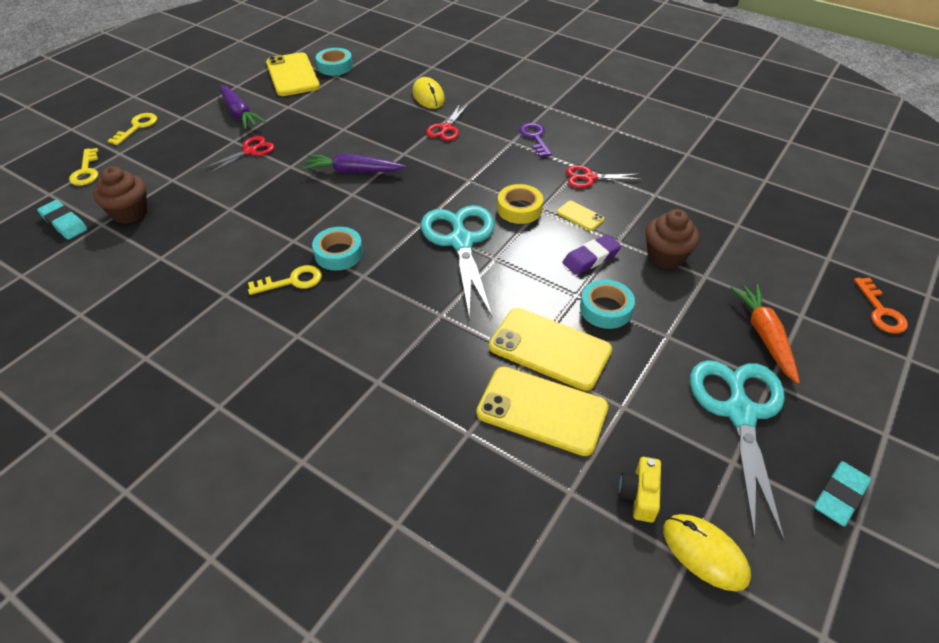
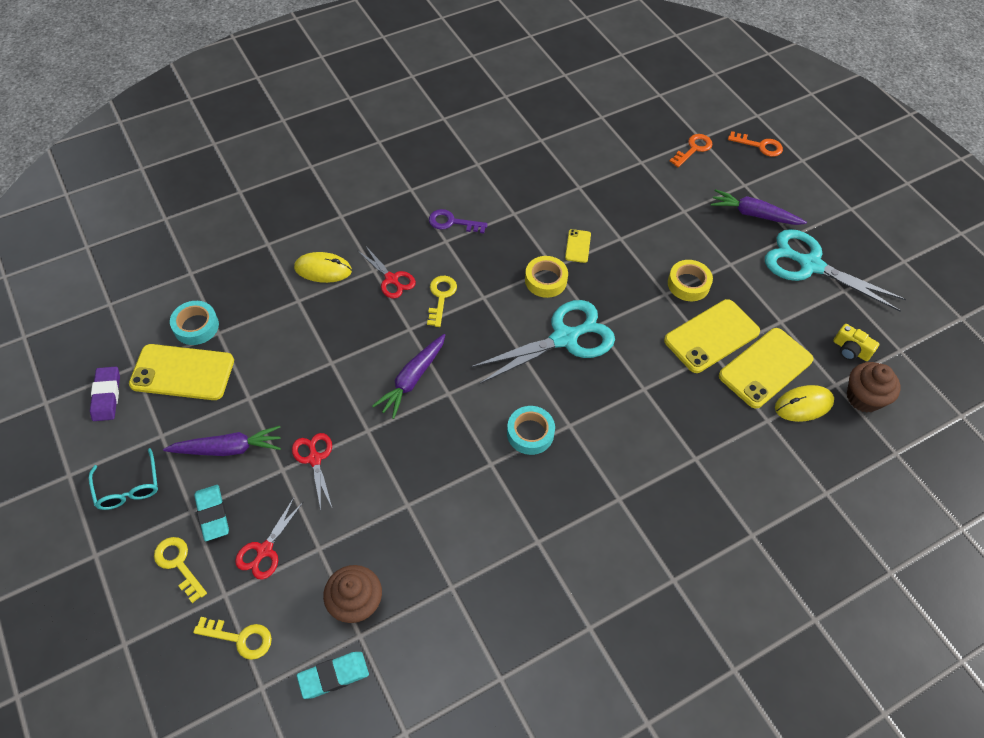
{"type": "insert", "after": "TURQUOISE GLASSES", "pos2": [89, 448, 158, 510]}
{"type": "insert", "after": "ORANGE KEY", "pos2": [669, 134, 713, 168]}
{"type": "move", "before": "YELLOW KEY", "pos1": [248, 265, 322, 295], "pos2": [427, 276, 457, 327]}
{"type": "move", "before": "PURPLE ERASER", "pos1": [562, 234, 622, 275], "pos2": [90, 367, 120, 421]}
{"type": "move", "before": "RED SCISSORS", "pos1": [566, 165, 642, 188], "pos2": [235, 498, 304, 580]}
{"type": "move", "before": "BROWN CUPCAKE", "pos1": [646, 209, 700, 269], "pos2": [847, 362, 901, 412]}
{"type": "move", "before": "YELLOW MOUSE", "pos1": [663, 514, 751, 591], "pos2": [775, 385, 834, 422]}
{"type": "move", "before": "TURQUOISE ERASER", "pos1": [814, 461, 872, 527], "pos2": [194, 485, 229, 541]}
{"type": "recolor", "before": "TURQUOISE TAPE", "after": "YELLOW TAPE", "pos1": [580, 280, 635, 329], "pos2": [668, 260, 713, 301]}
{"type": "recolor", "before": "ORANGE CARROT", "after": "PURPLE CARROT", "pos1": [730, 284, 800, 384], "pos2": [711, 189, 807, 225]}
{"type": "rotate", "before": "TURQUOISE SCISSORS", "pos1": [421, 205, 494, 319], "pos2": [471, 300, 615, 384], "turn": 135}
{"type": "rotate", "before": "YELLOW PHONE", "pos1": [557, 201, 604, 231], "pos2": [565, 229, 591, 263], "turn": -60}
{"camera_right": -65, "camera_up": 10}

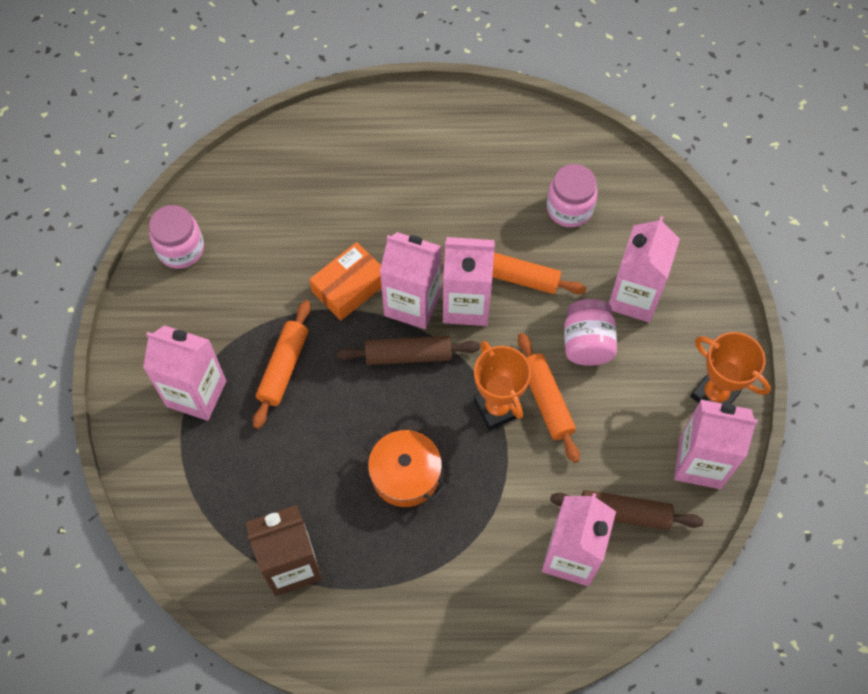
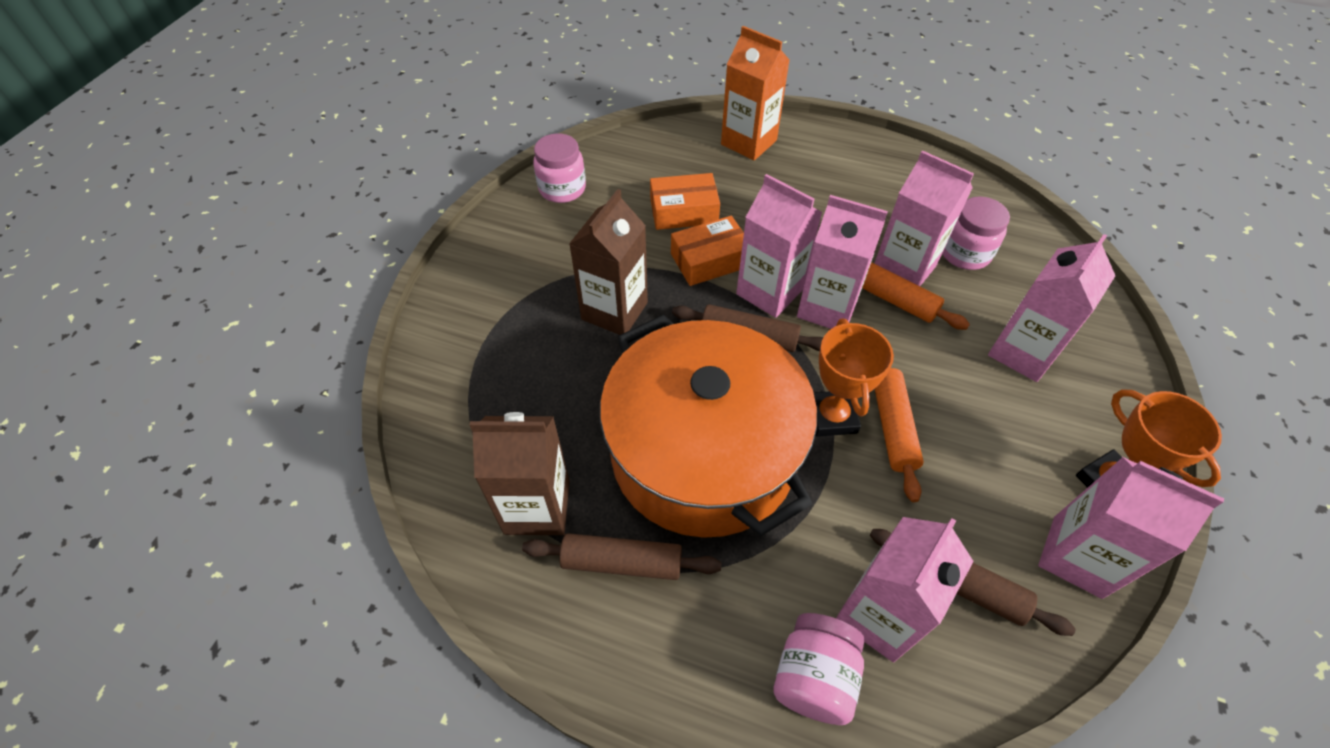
{"type": "insert", "after": "BROWN ROLLING PIN", "pos2": [522, 533, 721, 580]}
{"type": "insert", "after": "ORANGE BOX", "pos2": [650, 173, 720, 230]}
{"type": "insert", "after": "ORANGE CARTON", "pos2": [721, 26, 790, 161]}
{"type": "move", "before": "PINK CARTON", "pos1": [143, 325, 226, 421], "pos2": [874, 150, 974, 286]}
{"type": "move", "before": "PINK JAR", "pos1": [564, 299, 617, 366], "pos2": [774, 613, 864, 725]}
{"type": "replace", "before": "ORANGE ROLLING PIN", "after": "BROWN CARTON", "pos1": [253, 300, 311, 429], "pos2": [569, 189, 648, 335]}
{"type": "resize", "before": "ORANGE POT", "pos1": [364, 430, 447, 507], "pos2": [600, 314, 817, 538], "scale": 2.26}
{"camera_right": 20, "camera_up": -10}

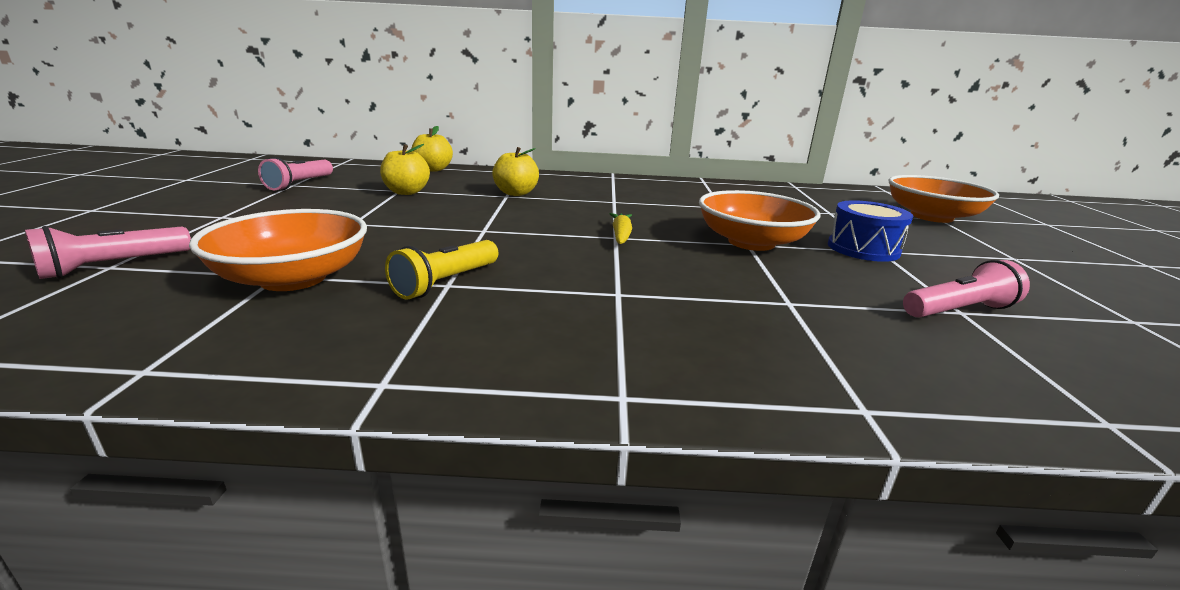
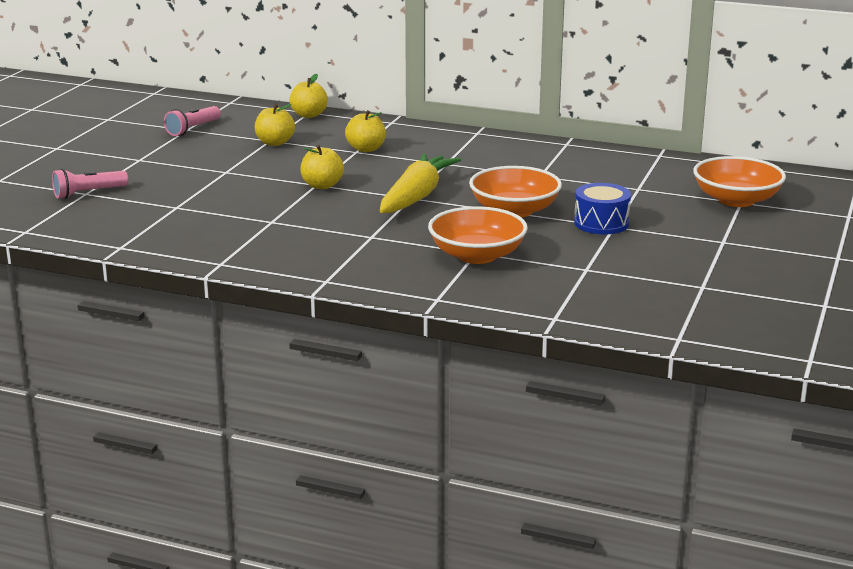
{"type": "delete", "before": "YELLOW FLASHLIGHT", "pos1": [385, 240, 499, 300]}
{"type": "delete", "before": "PINK FLASHLIGHT", "pos1": [903, 260, 1030, 318]}
{"type": "insert", "after": "YELLOW APPLE", "pos2": [300, 145, 344, 189]}
{"type": "move", "before": "ORANGE BOWL", "pos1": [189, 209, 367, 291], "pos2": [428, 206, 528, 264]}
{"type": "resize", "before": "YELLOW CARROT", "pos1": [610, 213, 632, 244], "pos2": [380, 153, 461, 213], "scale": 2.24}
{"camera_right": 20, "camera_up": 0}

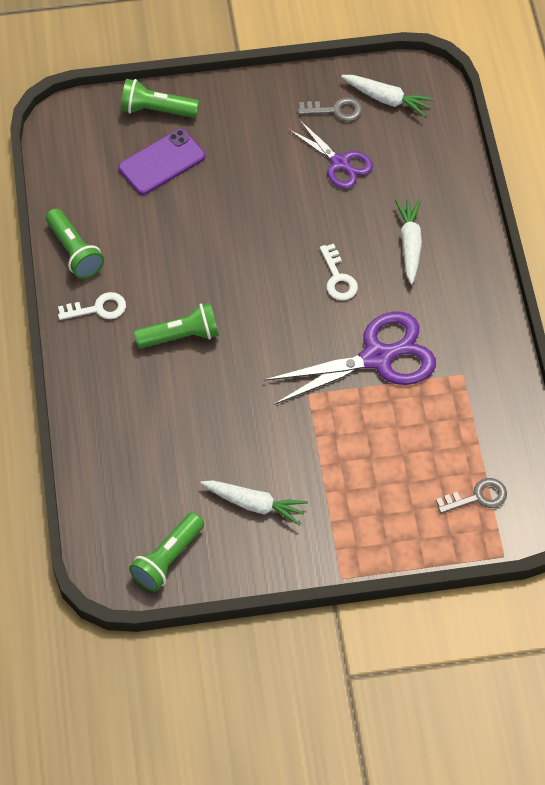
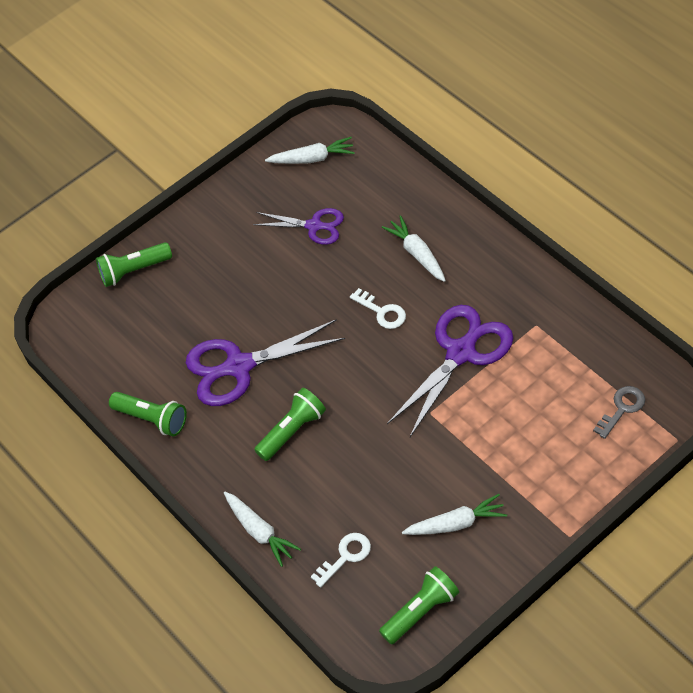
{"type": "delete", "before": "PURPLE PHONE", "pos1": [118, 129, 205, 195]}
{"type": "delete", "before": "GREY KEY", "pos1": [298, 97, 362, 121]}
{"type": "insert", "after": "PURPLE SCISSORS", "pos2": [186, 319, 345, 406]}
{"type": "insert", "after": "WHITE CARROT", "pos2": [224, 492, 301, 567]}
{"type": "move", "before": "WHITE KEY", "pos1": [58, 292, 126, 320], "pos2": [311, 533, 371, 588]}
{"type": "rotate", "before": "GREEN FLASHLIGHT", "pos1": [129, 512, 204, 592], "pos2": [379, 566, 459, 645], "turn": -135}
{"camera_right": -25, "camera_up": -5}

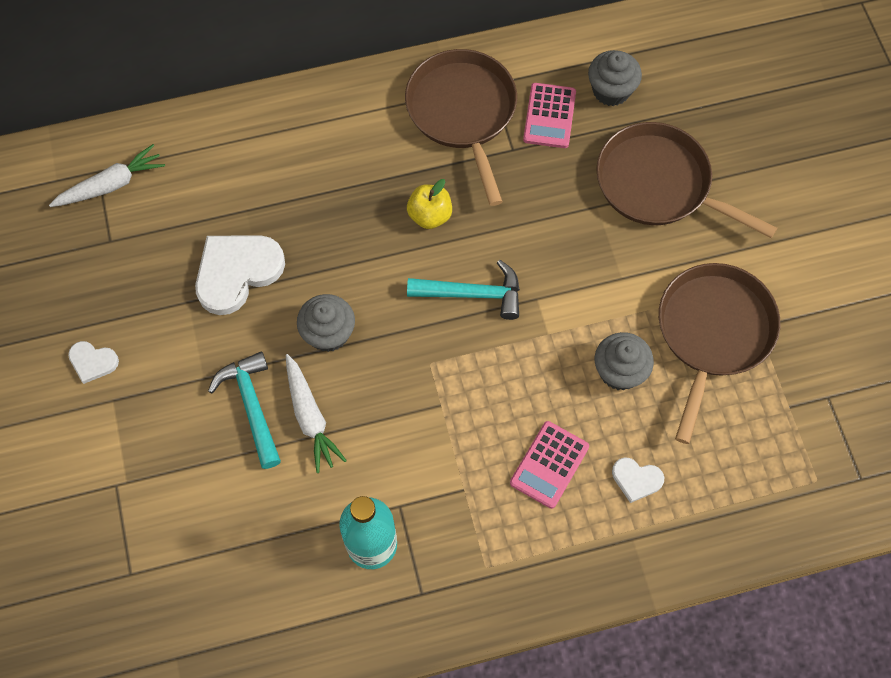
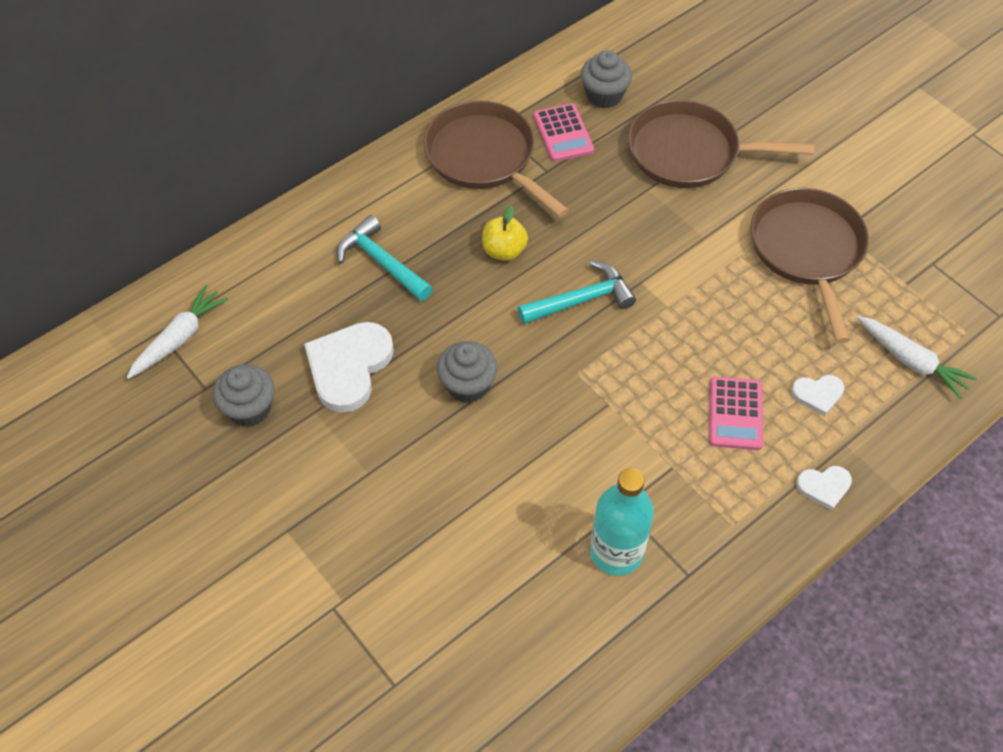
{"type": "move", "before": "WHITE HEART", "pos1": [68, 341, 119, 384], "pos2": [796, 466, 852, 510]}
{"type": "move", "before": "TURQUOISE HAMMER", "pos1": [208, 351, 281, 469], "pos2": [337, 215, 433, 301]}
{"type": "move", "before": "WHITE CARROT", "pos1": [286, 354, 347, 473], "pos2": [857, 316, 977, 399]}
{"type": "move", "before": "GREY CUPCAKE", "pos1": [595, 332, 654, 390], "pos2": [213, 364, 275, 427]}
{"camera_right": -25, "camera_up": -10}

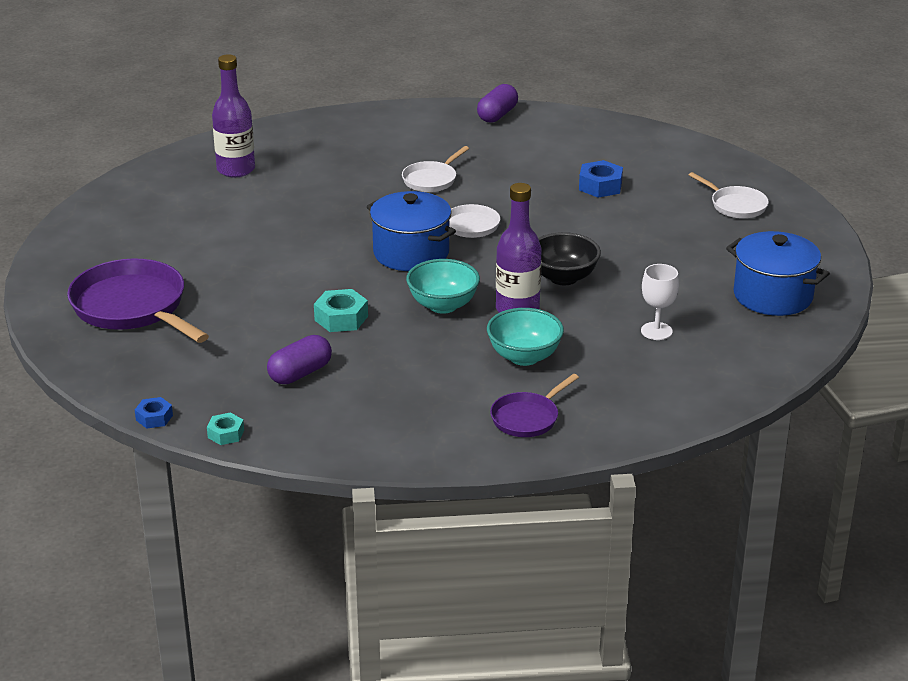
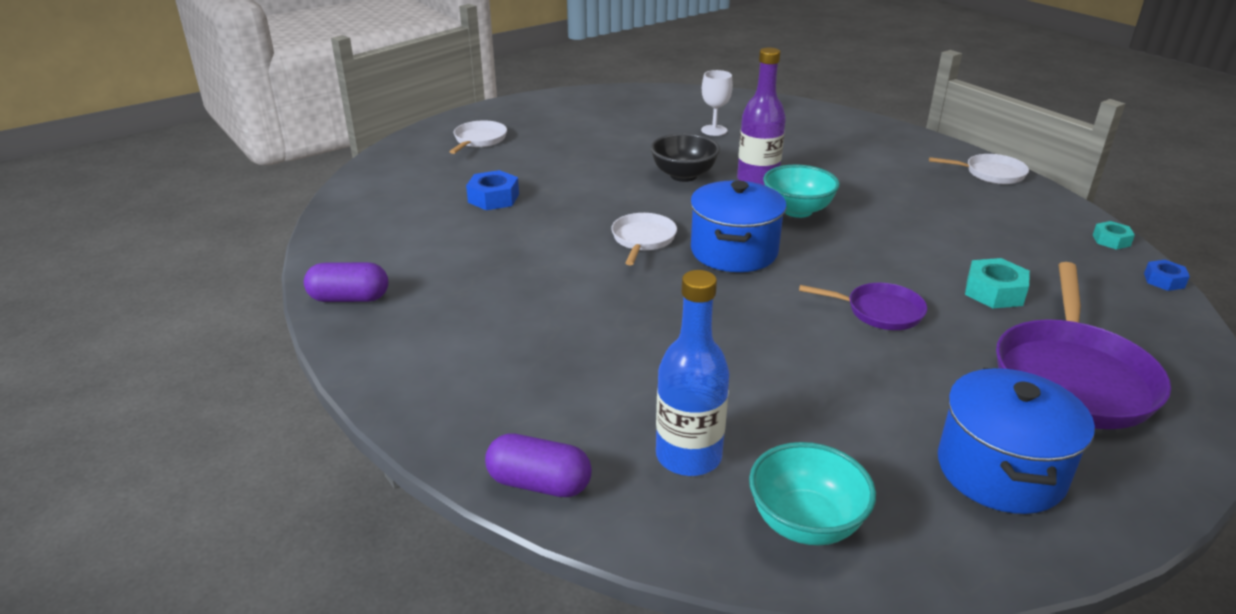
{"type": "move", "before": "PURPLE CAPSULE", "pos1": [267, 335, 332, 384], "pos2": [485, 433, 592, 497]}
{"type": "move", "before": "TURQUOISE NUT", "pos1": [314, 289, 368, 332], "pos2": [965, 258, 1030, 308]}
{"type": "move", "before": "WHITE PAN", "pos1": [402, 146, 469, 192], "pos2": [929, 154, 1029, 184]}
{"type": "move", "before": "TURQUOISE BOWL", "pos1": [487, 308, 564, 366], "pos2": [749, 442, 876, 545]}
{"type": "move", "before": "PURPLE PAN", "pos1": [490, 374, 579, 437], "pos2": [799, 283, 927, 330]}
{"type": "move", "before": "BLUE POT", "pos1": [726, 231, 830, 316], "pos2": [938, 368, 1095, 514]}
{"type": "recolor", "before": "PURPLE BOTTLE", "after": "BLUE BOTTLE", "pos1": [212, 54, 255, 177], "pos2": [656, 270, 730, 476]}
{"camera_right": -120, "camera_up": 0}

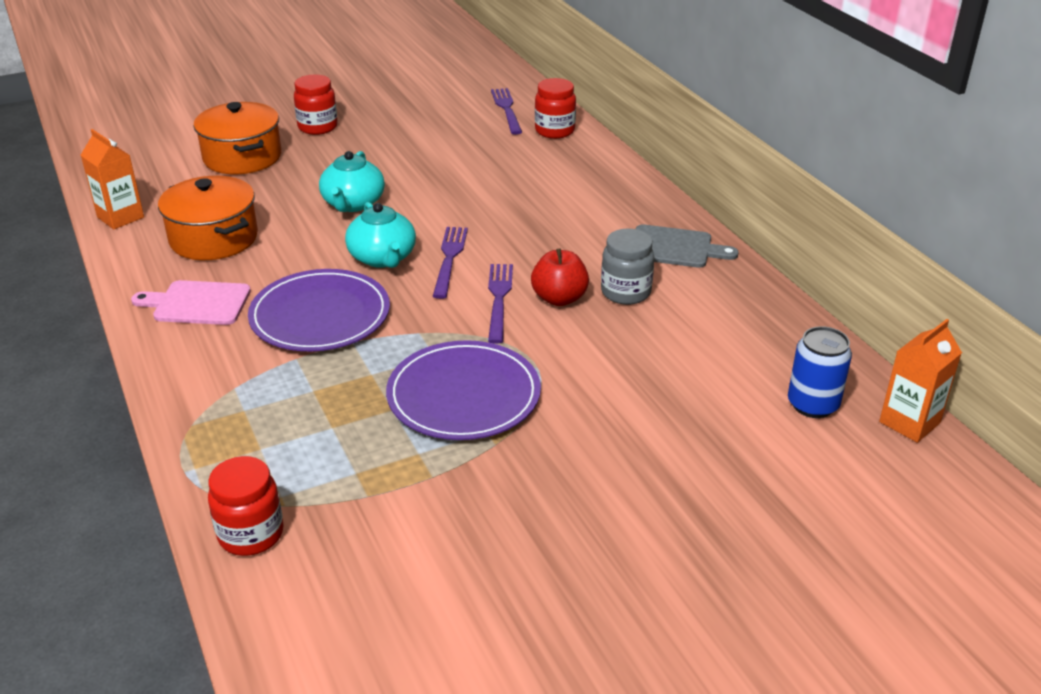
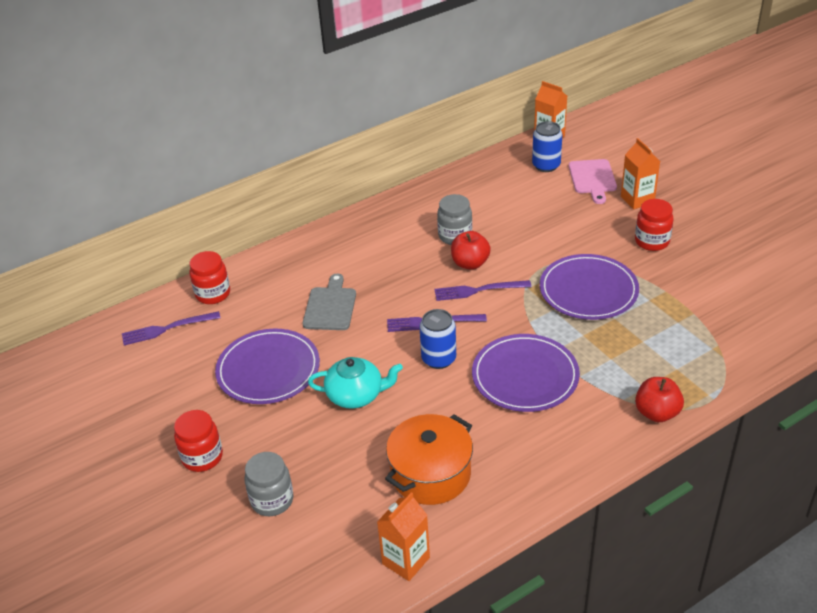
{"type": "insert", "after": "PURPLE PLATE", "pos2": [215, 328, 320, 404]}
{"type": "insert", "after": "ORANGE CARTON", "pos2": [621, 138, 660, 209]}
{"type": "insert", "after": "RED APPLE", "pos2": [635, 377, 684, 422]}
{"type": "move", "before": "PINK CUTTING BOARD", "pos1": [131, 280, 251, 325], "pos2": [569, 159, 617, 204]}
{"type": "move", "before": "RED JAR", "pos1": [208, 456, 284, 556], "pos2": [635, 199, 674, 251]}
{"type": "move", "before": "GREY CUTTING BOARD", "pos1": [636, 224, 739, 268], "pos2": [302, 274, 356, 330]}
{"type": "replace", "before": "ORANGE POT", "after": "GREY JAR", "pos1": [194, 102, 281, 174], "pos2": [245, 452, 293, 516]}
{"type": "replace", "before": "TURQUOISE TEAPOT", "after": "BLUE CAN", "pos1": [345, 202, 416, 268], "pos2": [419, 309, 456, 369]}
{"camera_right": -95, "camera_up": 5}

